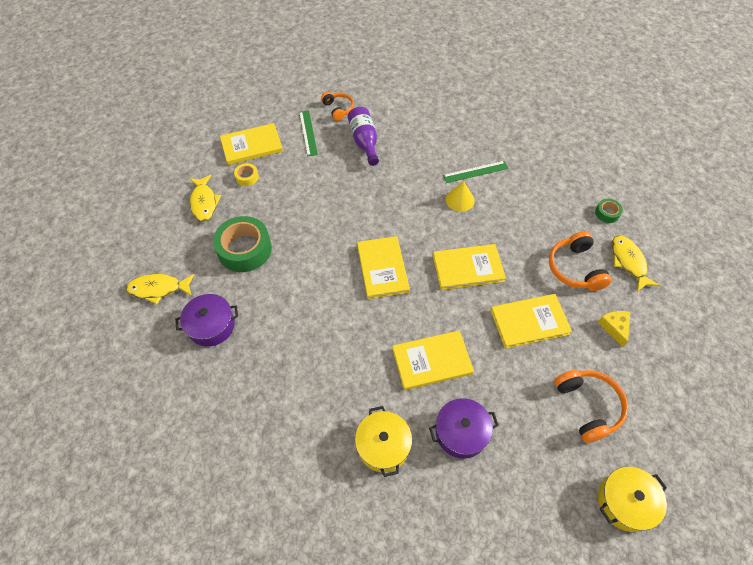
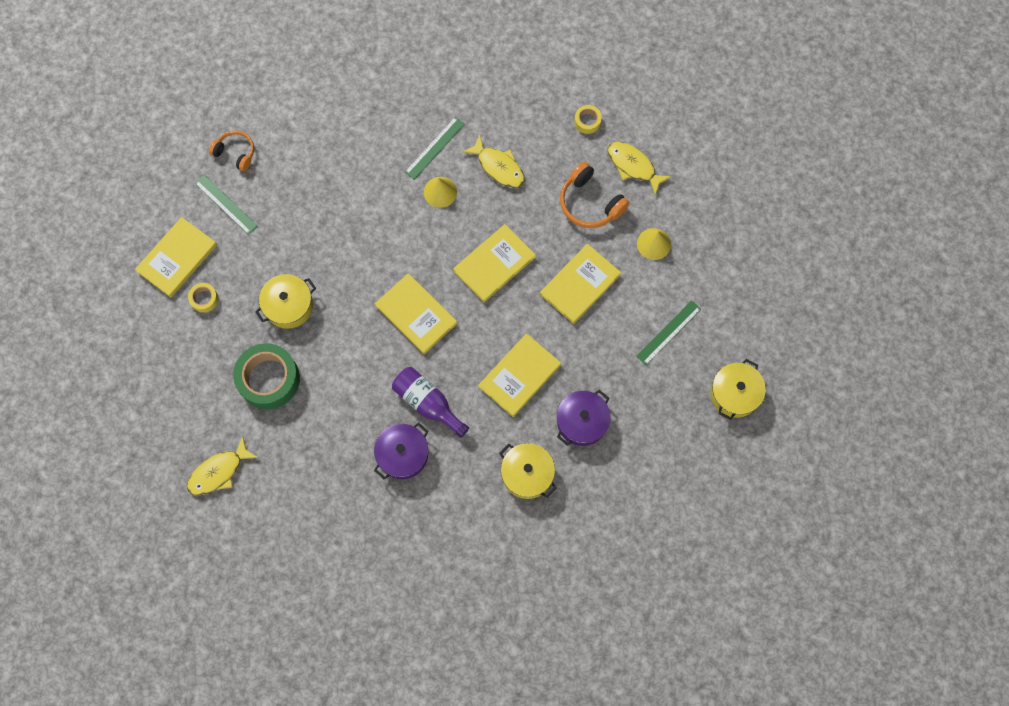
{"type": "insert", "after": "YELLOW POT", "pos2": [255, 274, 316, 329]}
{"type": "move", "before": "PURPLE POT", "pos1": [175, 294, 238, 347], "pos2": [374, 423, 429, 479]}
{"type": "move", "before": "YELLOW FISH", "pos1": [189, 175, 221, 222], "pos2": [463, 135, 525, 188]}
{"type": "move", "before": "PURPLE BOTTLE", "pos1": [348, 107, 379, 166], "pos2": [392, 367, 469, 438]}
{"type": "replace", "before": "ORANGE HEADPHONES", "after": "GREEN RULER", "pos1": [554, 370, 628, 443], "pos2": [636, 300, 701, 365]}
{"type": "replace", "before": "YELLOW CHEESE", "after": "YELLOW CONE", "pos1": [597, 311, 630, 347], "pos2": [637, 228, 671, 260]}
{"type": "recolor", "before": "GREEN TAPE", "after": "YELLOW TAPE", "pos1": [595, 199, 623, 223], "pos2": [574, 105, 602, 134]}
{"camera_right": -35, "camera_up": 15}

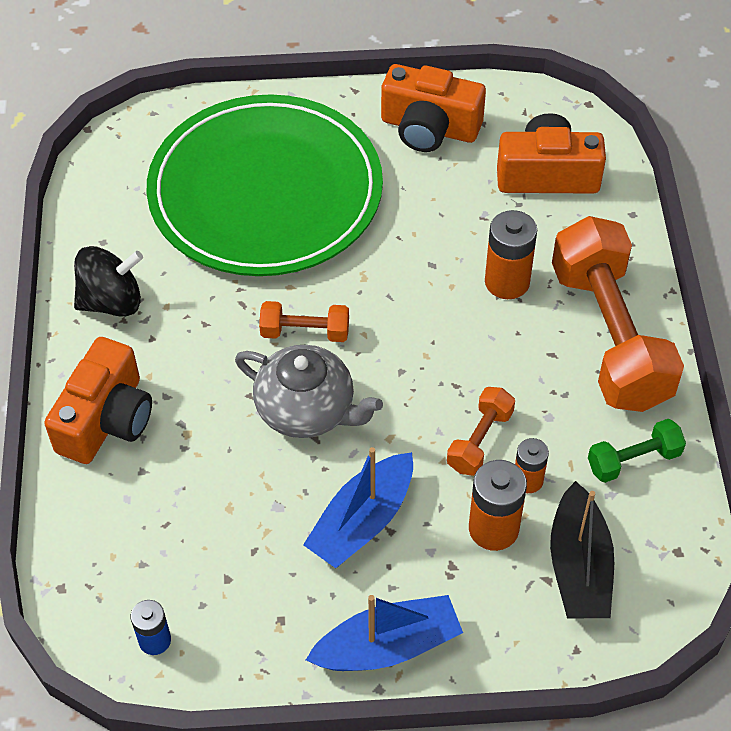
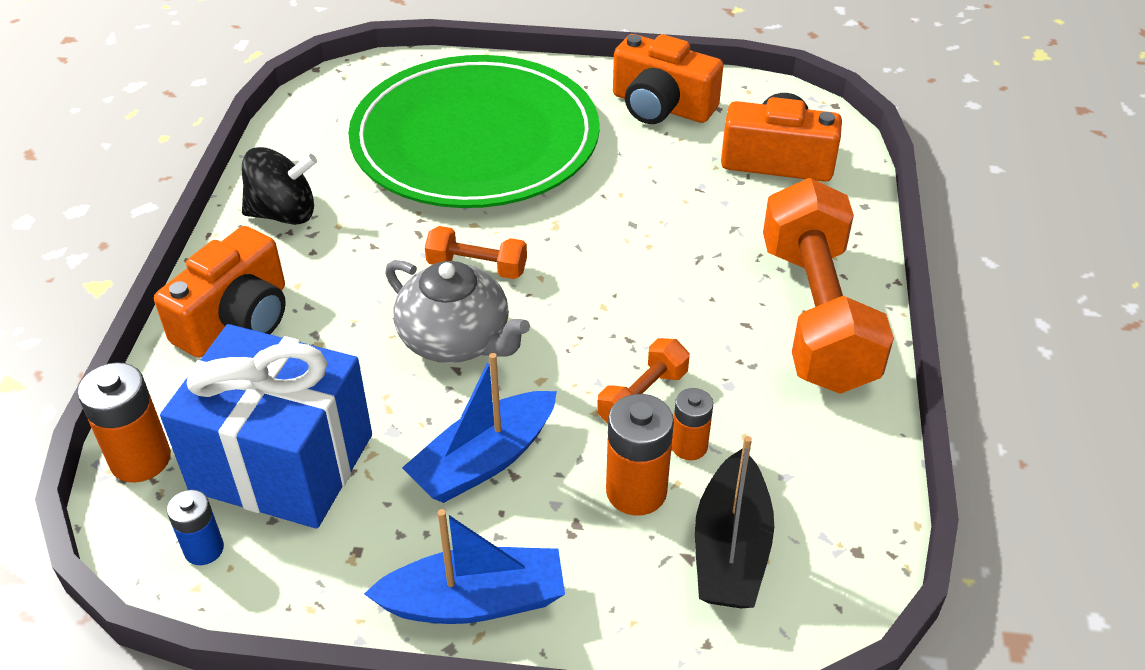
{"type": "delete", "before": "GREEN DUMBBELL", "pos1": [588, 419, 686, 483]}
{"type": "insert", "after": "BLUE GIFT", "pos2": [160, 324, 372, 529]}
{"type": "move", "before": "ORANGE BATTERY", "pos1": [485, 210, 537, 299], "pos2": [78, 362, 171, 483]}
{"camera_right": 10, "camera_up": -10}

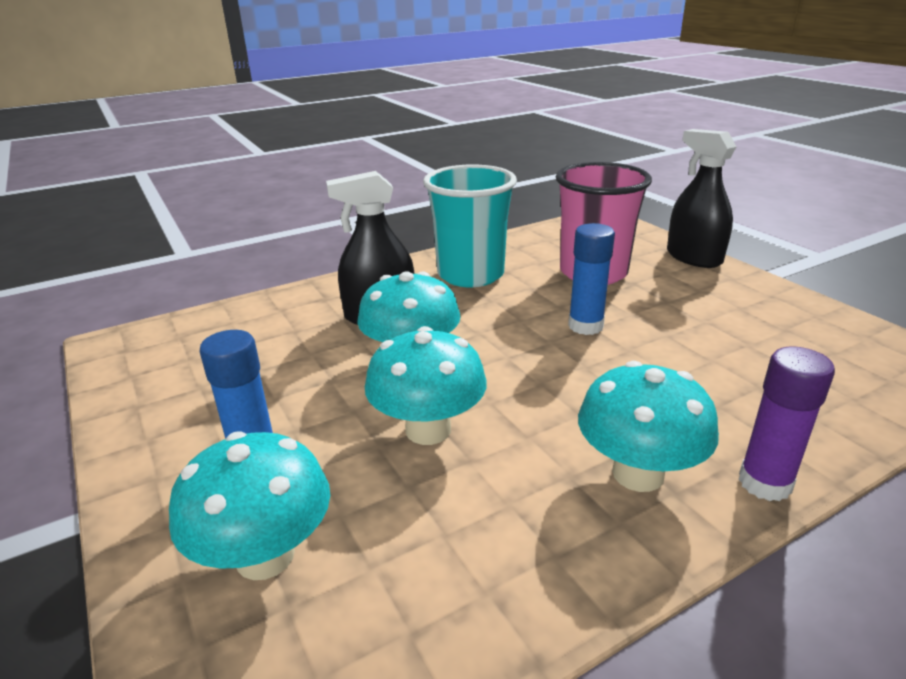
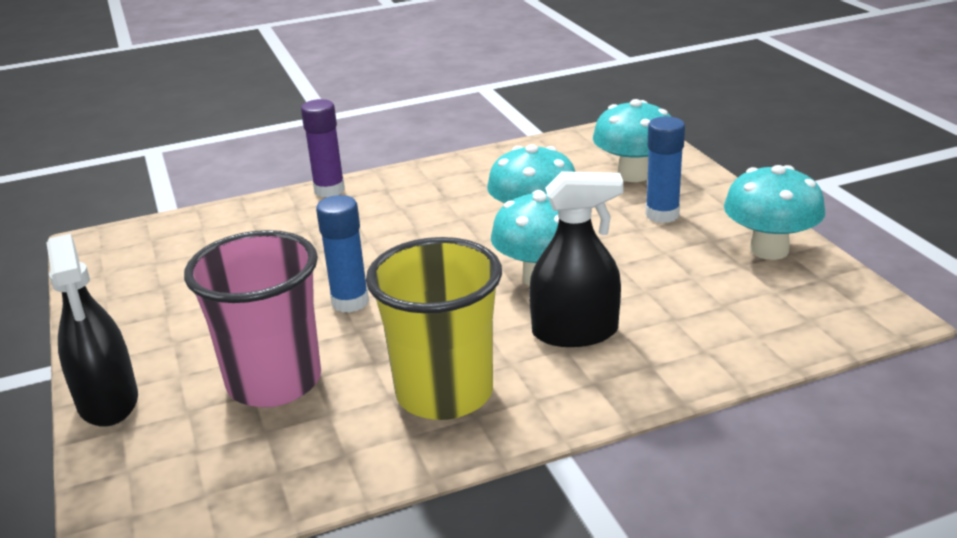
{"type": "move", "before": "TURQUOISE MUSHROOM", "pos1": [578, 361, 719, 492], "pos2": [724, 165, 825, 260]}
{"type": "recolor", "before": "TURQUOISE CUP", "after": "YELLOW CUP", "pos1": [423, 165, 517, 287], "pos2": [366, 237, 502, 420]}
{"camera_right": -170, "camera_up": 0}

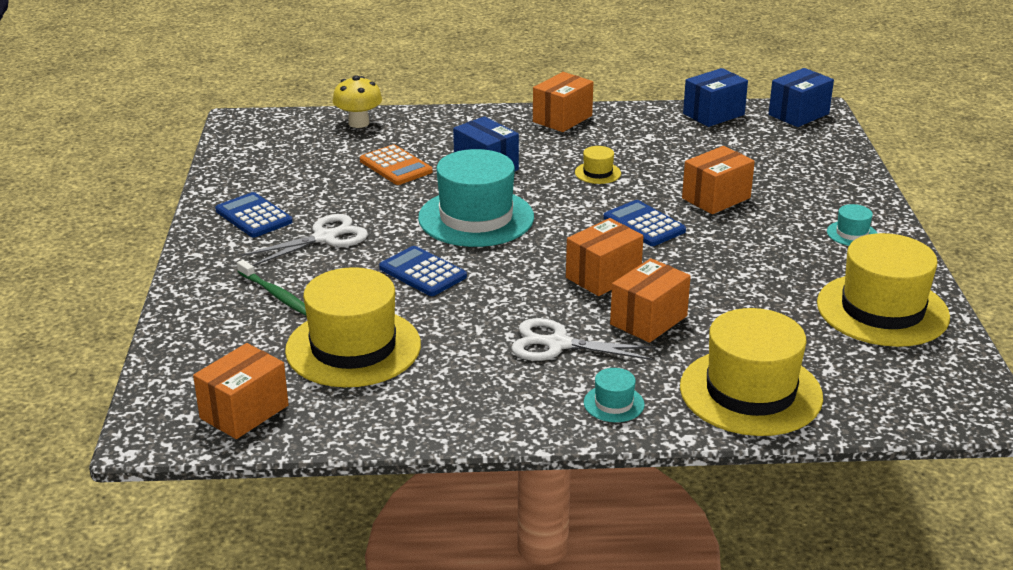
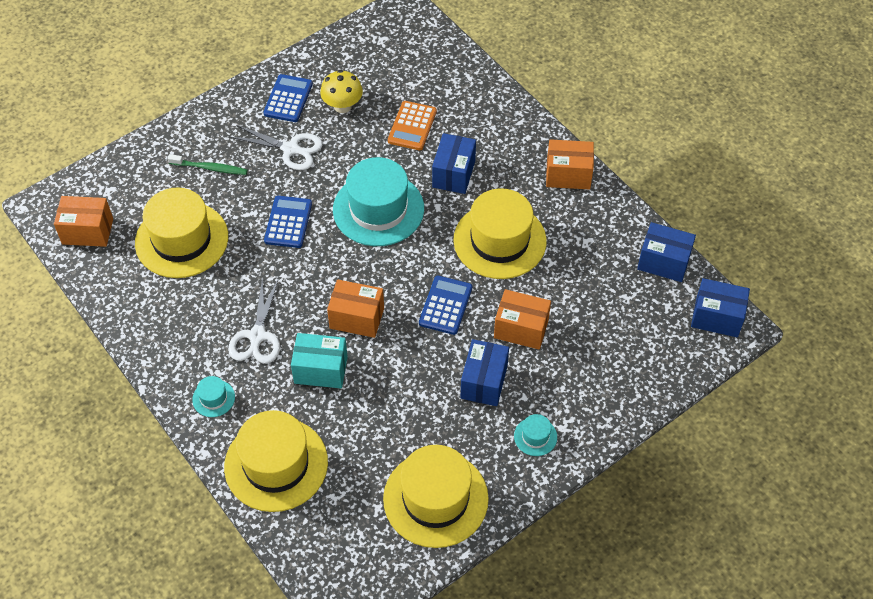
{"type": "insert", "after": "BLUE BOX", "pos2": [460, 339, 509, 406]}
{"type": "move", "before": "YELLOW MUSHROOM", "pos1": [333, 75, 382, 128], "pos2": [320, 70, 363, 113]}
{"type": "recolor", "before": "ORANGE BOX", "after": "TURQUOISE BOX", "pos1": [610, 258, 691, 343], "pos2": [291, 333, 348, 388]}
{"type": "rotate", "before": "GREEN TOOTHBRUSH", "pos1": [237, 260, 307, 316], "pos2": [167, 154, 248, 175], "turn": -90}
{"type": "rotate", "before": "WHITE SCISSORS", "pos1": [511, 318, 656, 361], "pos2": [228, 276, 280, 364], "turn": -150}
{"type": "resize", "before": "YELLOW HAT", "pos1": [575, 146, 621, 184], "pos2": [453, 188, 547, 279], "scale": 2.36}
{"camera_right": 55, "camera_up": 25}

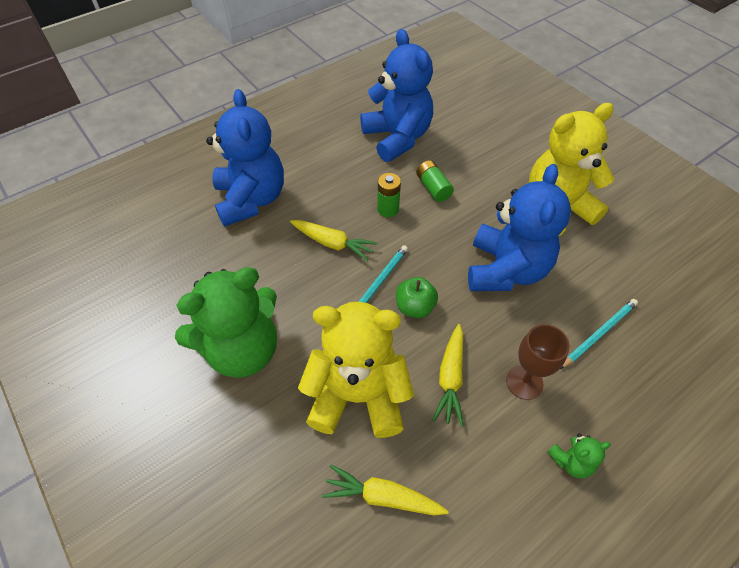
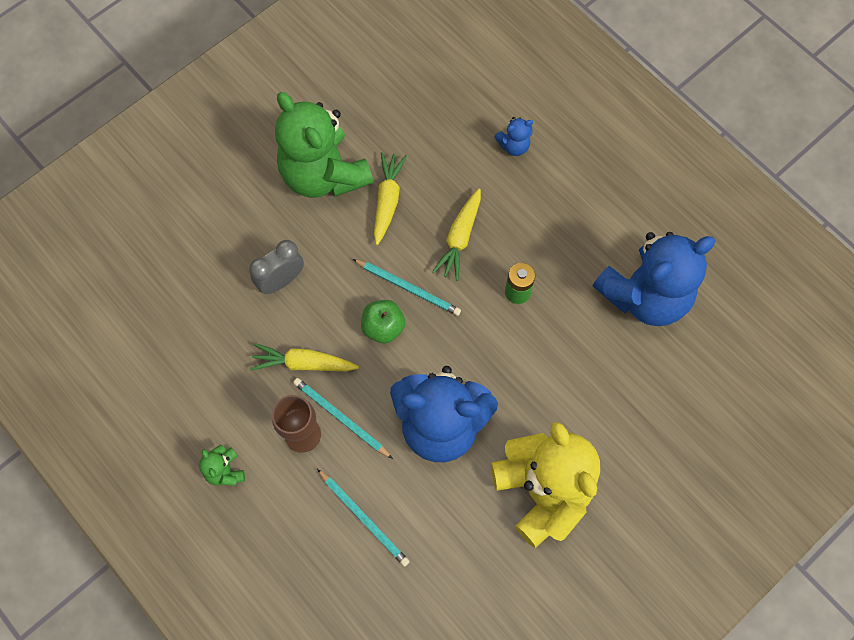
{"type": "delete", "before": "GREEN BATTERY", "pos1": [416, 160, 454, 202]}
{"type": "insert", "after": "TURQUOISE PENCIL", "pos2": [293, 378, 393, 459]}
{"type": "move", "before": "YELLOW CARROT", "pos1": [322, 464, 449, 515], "pos2": [374, 152, 407, 245]}
{"type": "replace", "before": "YELLOW TEDDY BEAR", "after": "GREY CLOCK", "pos1": [298, 302, 414, 438], "pos2": [249, 240, 304, 294]}
{"type": "resize", "before": "BLUE TEDDY BEAR", "pos1": [206, 89, 284, 227], "pos2": [494, 117, 533, 156], "scale": 0.41}
{"camera_right": 85, "camera_up": 15}

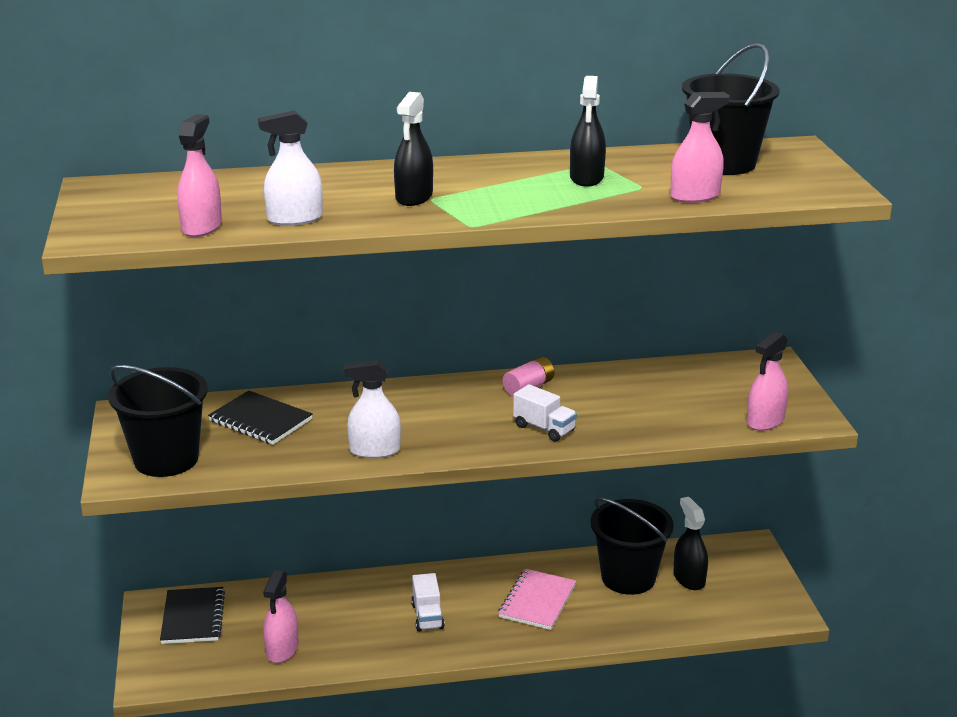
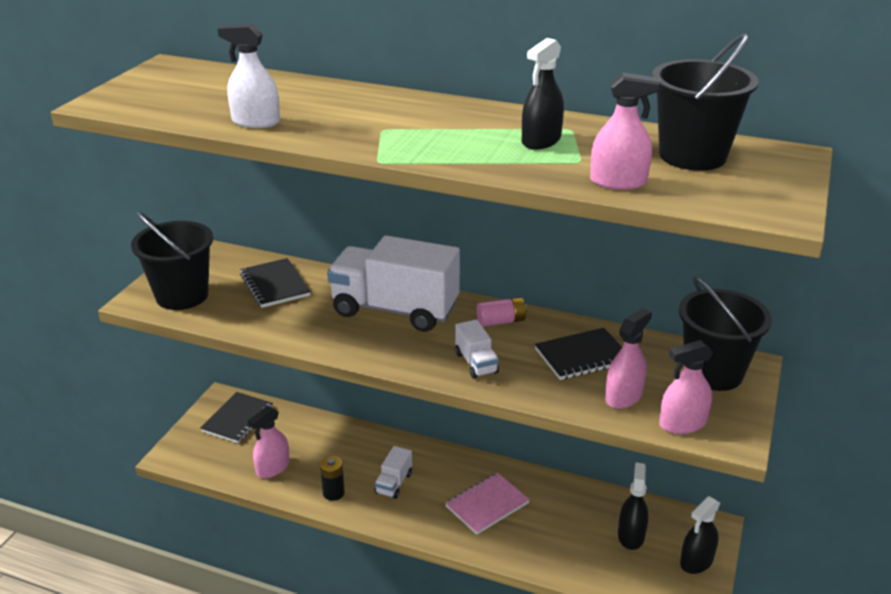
{"type": "delete", "before": "WHITE SPRAY BOTTLE", "pos1": [344, 360, 401, 458]}
{"type": "insert", "after": "BLACK BATTERY", "pos2": [320, 456, 345, 501]}
{"type": "insert", "after": "WHITE TRUCK", "pos2": [327, 235, 460, 332]}
{"type": "insert", "after": "BLACK NOTEBOOK", "pos2": [535, 328, 622, 380]}
{"type": "move", "before": "PINK SPRAY BOTTLE", "pos1": [177, 114, 222, 237], "pos2": [605, 308, 652, 409]}
{"type": "move", "before": "BLACK SPRAY BOTTLE", "pos1": [394, 92, 433, 206], "pos2": [680, 496, 720, 574]}
{"type": "move", "before": "BLACK BUCKET", "pos1": [591, 498, 674, 595], "pos2": [679, 277, 772, 391]}
{"camera_right": 30, "camera_up": 5}

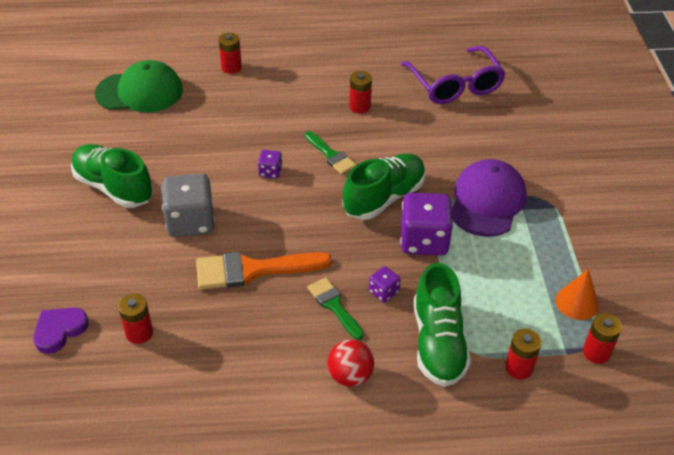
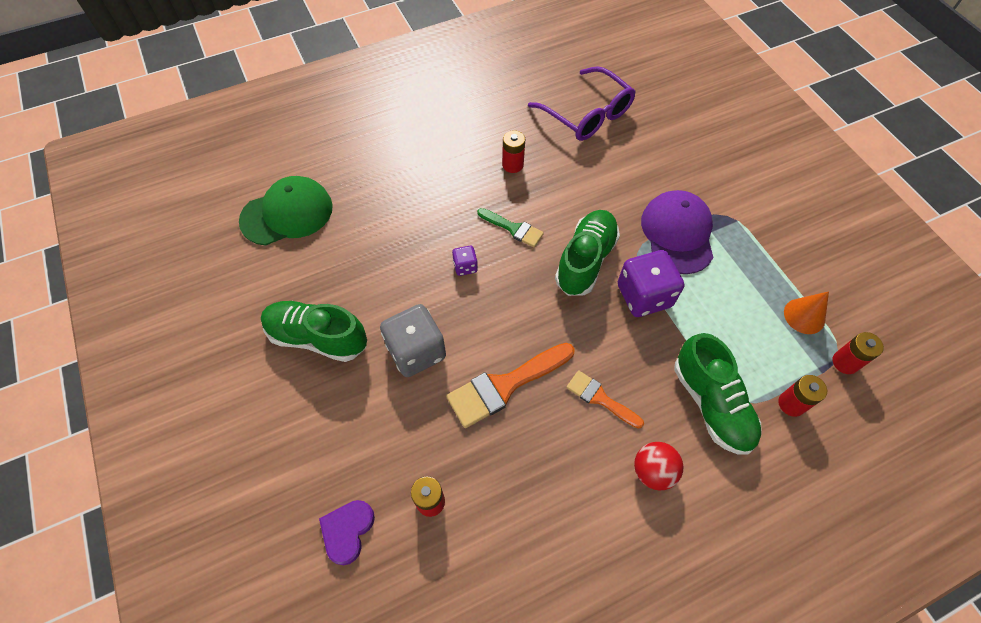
{"type": "delete", "before": "RED BATTERY", "pos1": [219, 33, 242, 74]}
{"type": "delete", "before": "PURPLE DICE", "pos1": [369, 266, 401, 302]}
{"type": "recolor", "before": "GREEN BRUSH", "after": "ORANGE BRUSH", "pos1": [308, 277, 364, 340], "pos2": [566, 370, 644, 429]}
{"camera_right": -20, "camera_up": 15}

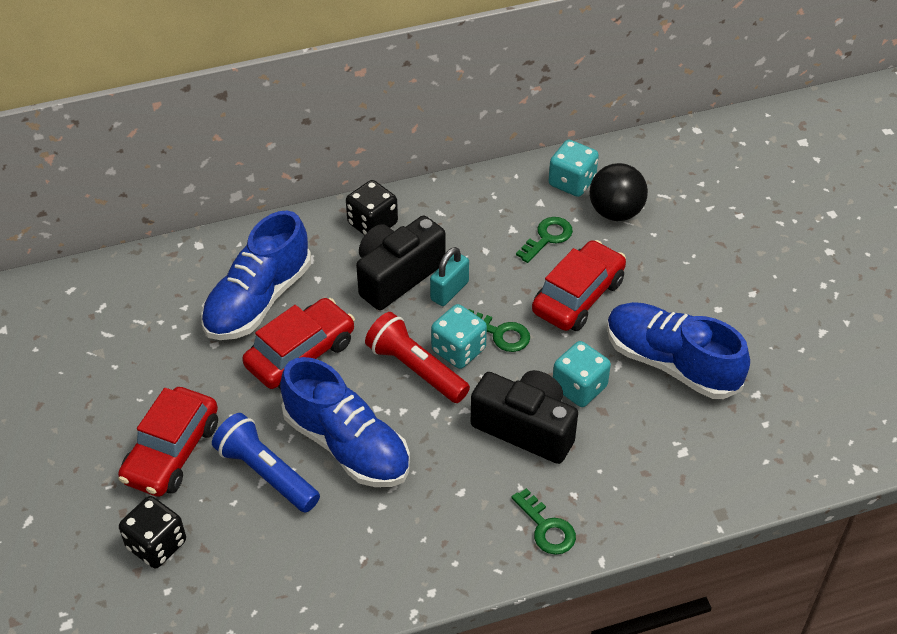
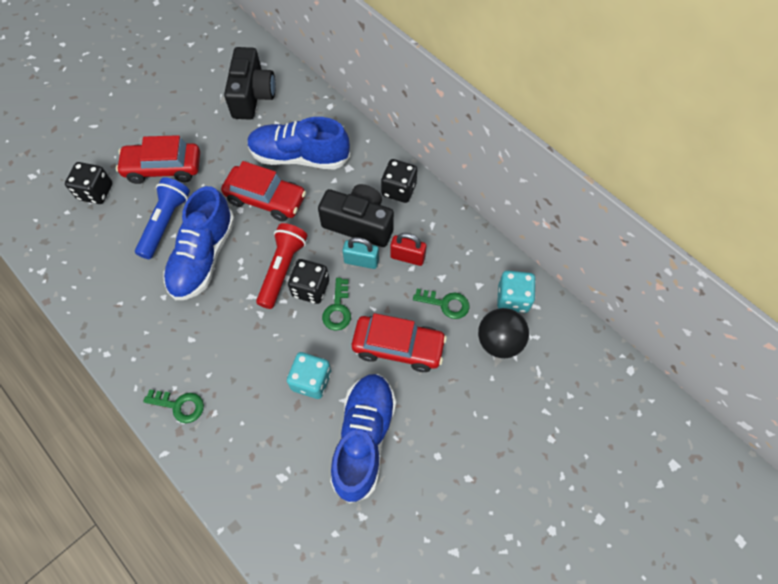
{"type": "insert", "after": "RED PADLOCK", "pos2": [390, 233, 427, 266]}
{"type": "move", "before": "BLACK CAMERA", "pos1": [471, 370, 578, 464], "pos2": [224, 47, 276, 120]}
{"type": "recolor", "before": "TURQUOISE DICE", "after": "BLACK DICE", "pos1": [431, 304, 487, 369], "pos2": [288, 259, 329, 304]}
{"type": "rotate", "before": "GREEN KEY", "pos1": [512, 488, 576, 555], "pos2": [143, 389, 204, 423], "turn": -105}
{"camera_right": 65, "camera_up": 15}

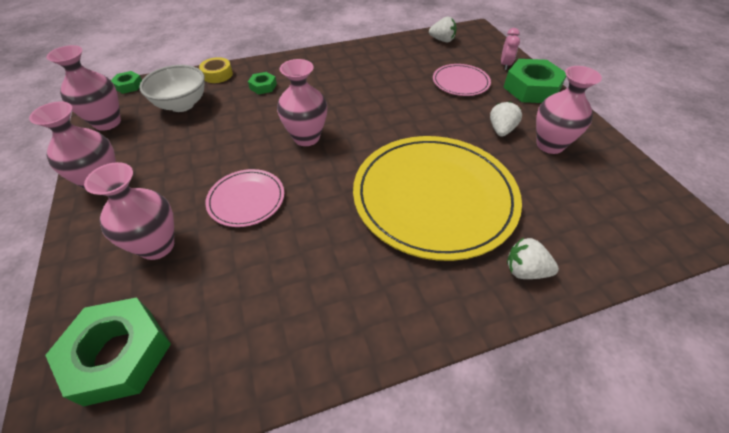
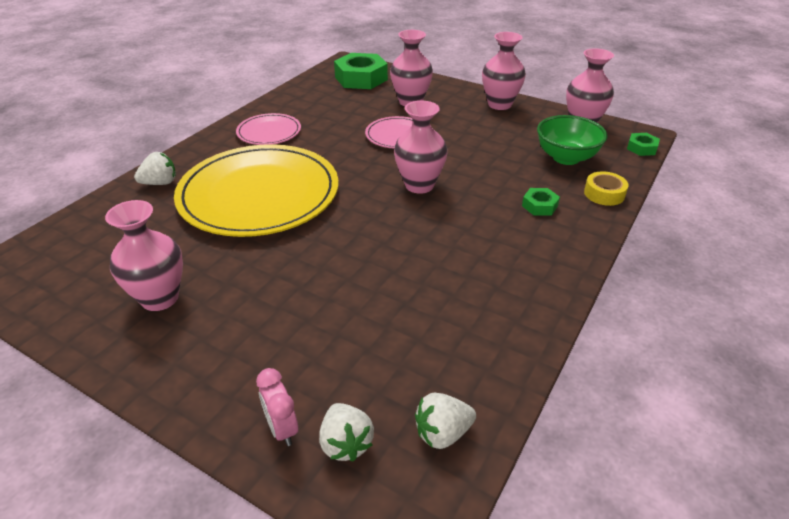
{"type": "delete", "before": "GREEN NUT", "pos1": [503, 59, 566, 103]}
{"type": "move", "before": "PINK PLATE", "pos1": [433, 64, 491, 96], "pos2": [236, 113, 301, 145]}
{"type": "move", "before": "WHITE STRAWBERRY", "pos1": [490, 101, 522, 137], "pos2": [319, 403, 374, 462]}
{"type": "recolor", "before": "WHITE BOWL", "after": "GREEN BOWL", "pos1": [139, 65, 205, 112], "pos2": [537, 115, 607, 165]}
{"camera_right": 140, "camera_up": -10}

